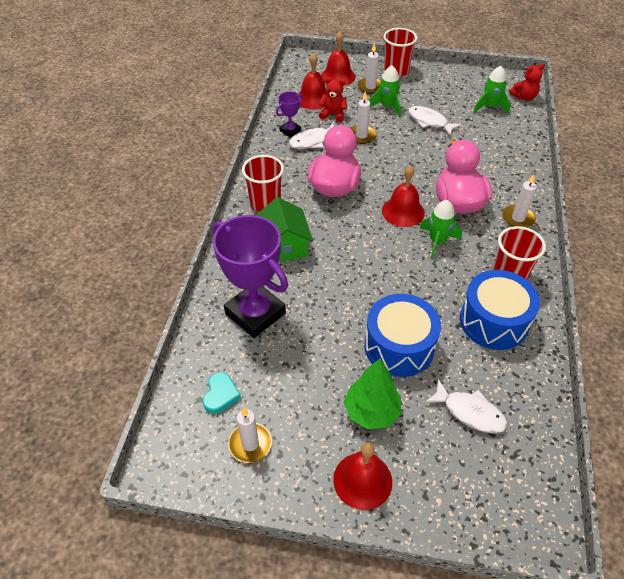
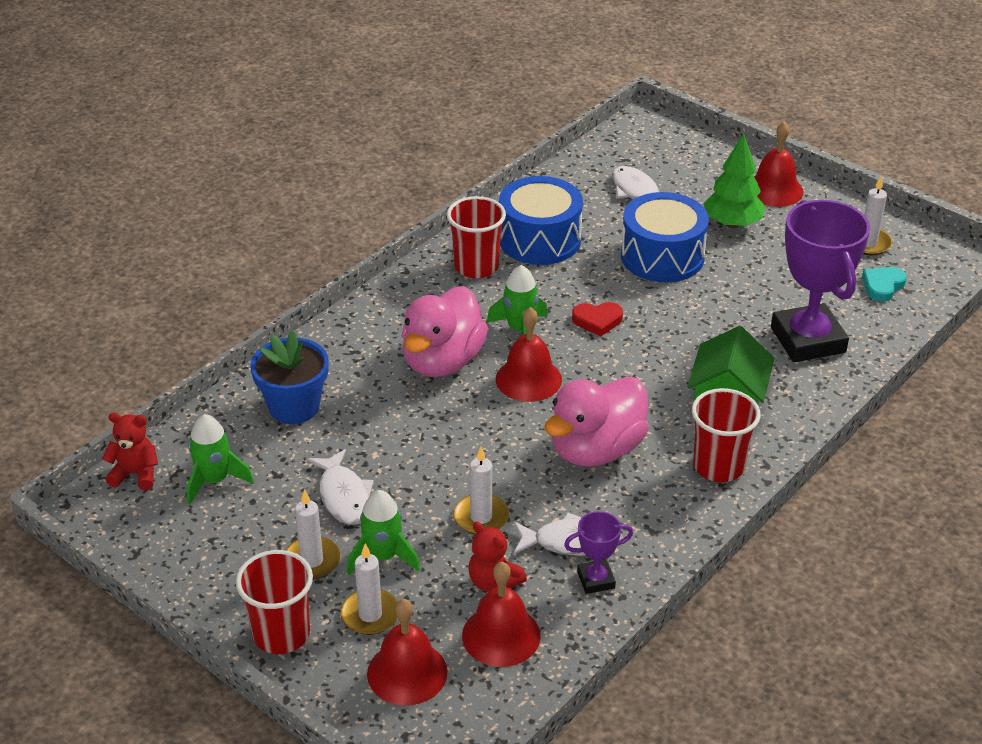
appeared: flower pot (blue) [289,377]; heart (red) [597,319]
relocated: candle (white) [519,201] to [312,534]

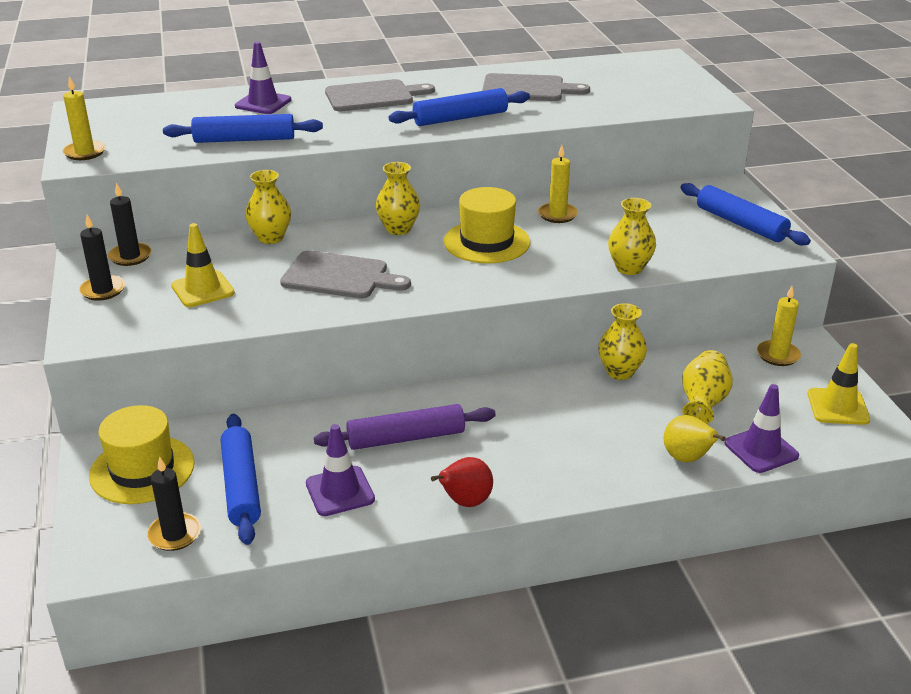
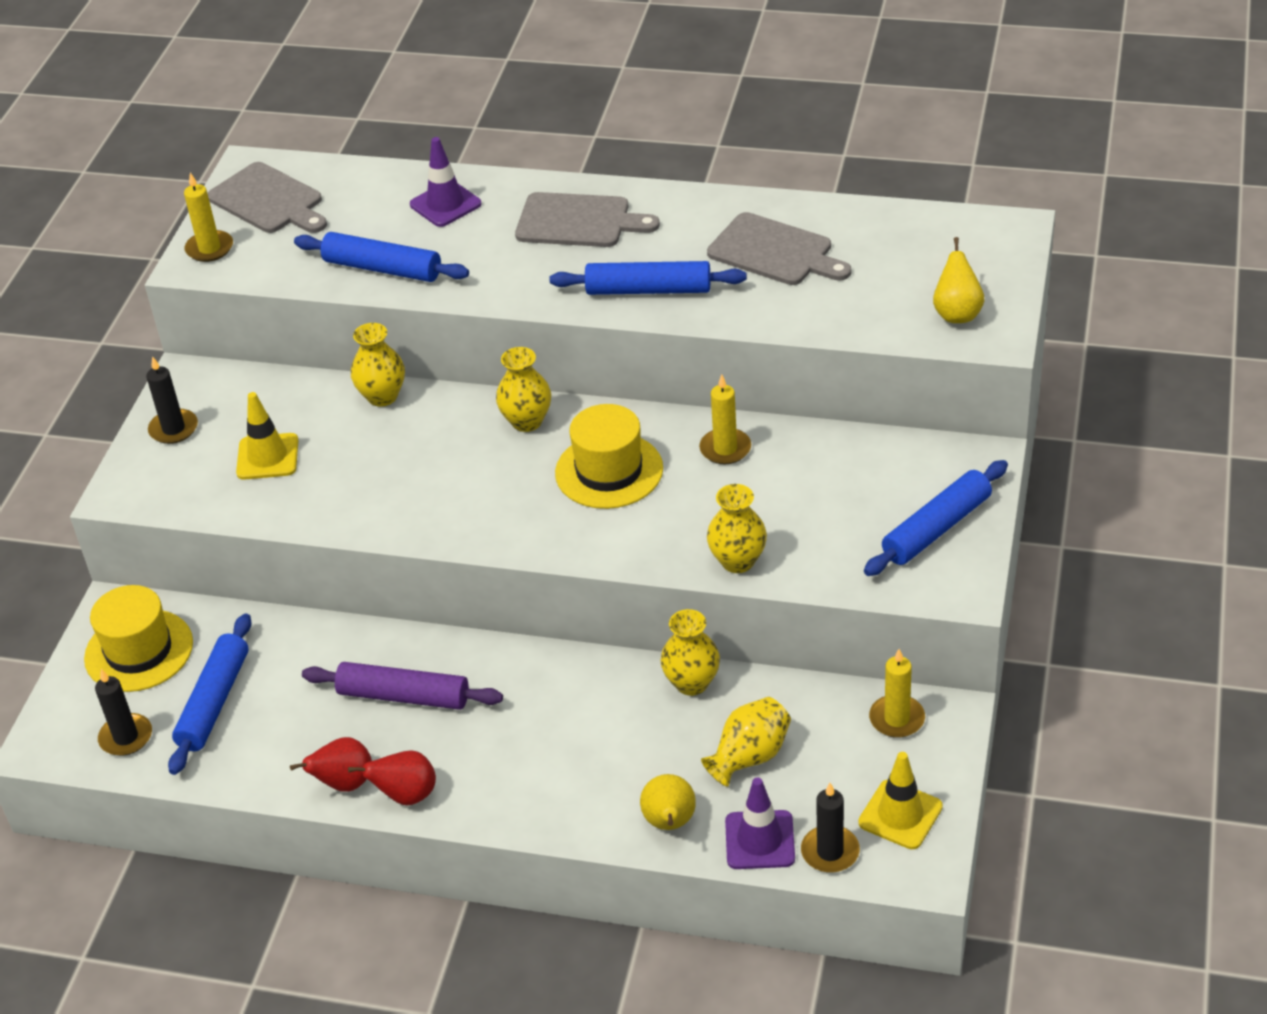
missing: traffic cone (purple) [340,470]
appeared: pear (red) [331,764]; pear (yellow) [959,280]
relocated: candle (black) [130,224] to [830,828]; cutting board (grey) [345,274] to [267,197]
spun: rolling pin (blue) [745,214] = [936,518] 60 degrees clockwise

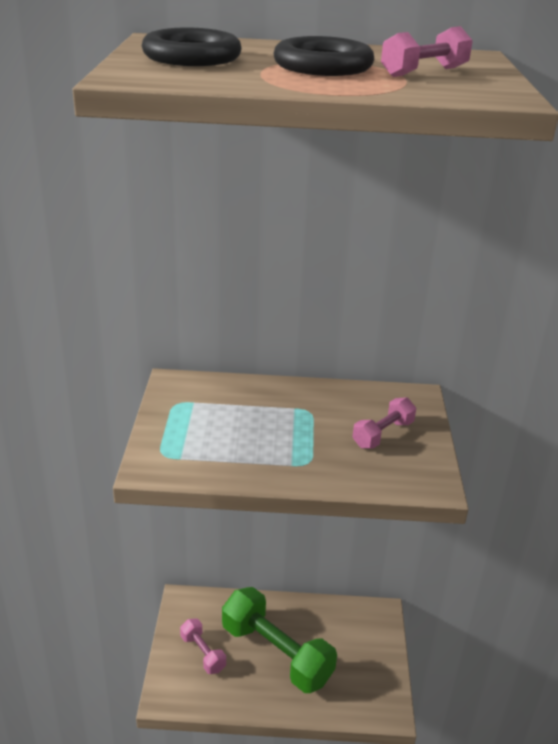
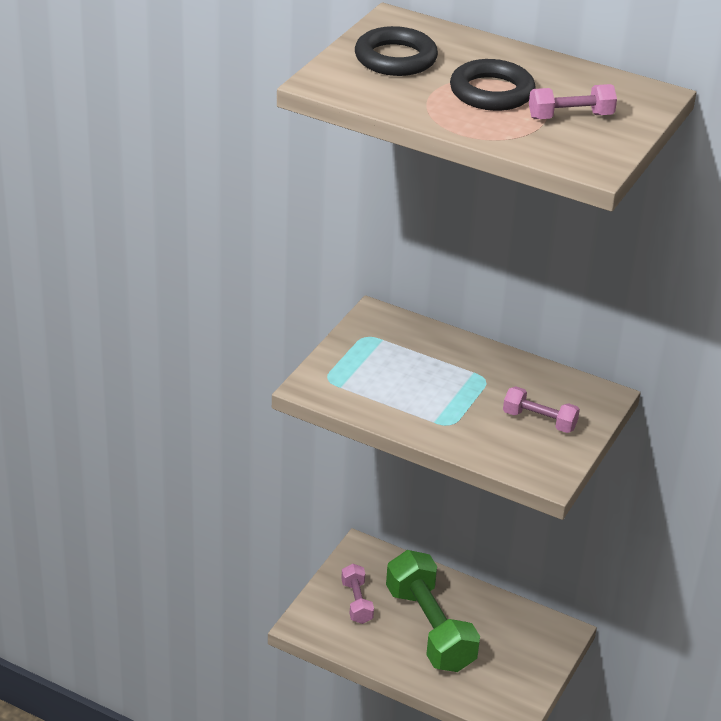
spun: dumbbell (pink) [384,423] = [541,409] 45 degrees clockwise

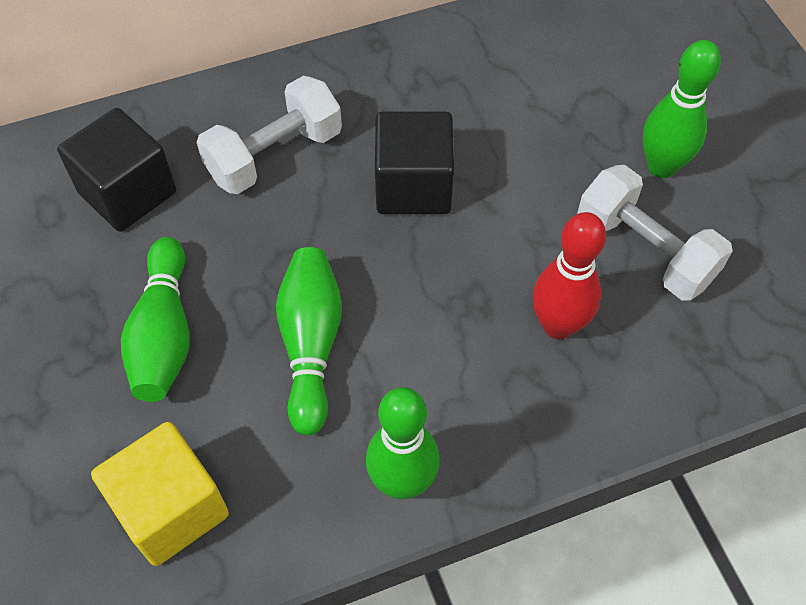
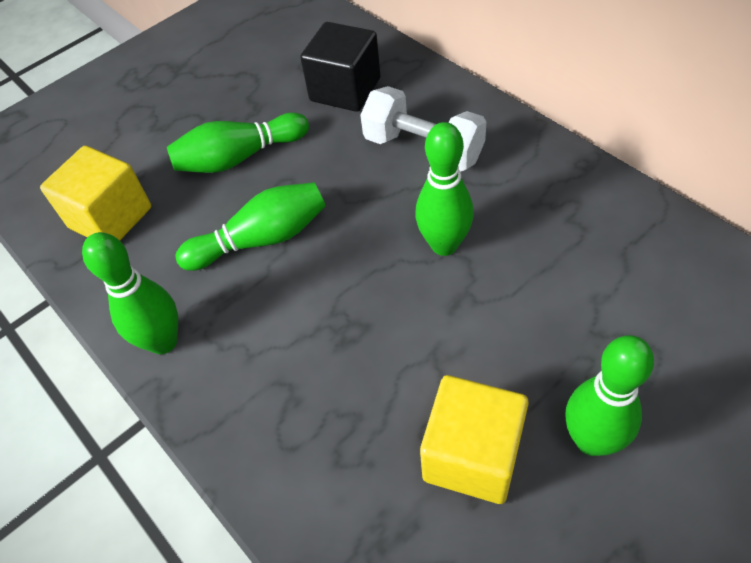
missing: bowling pin (red) [569,275]
exchanged: cube (black) [414,163] to bowling pin (green) [444,189]; dumbbell (white) [655,233] to cube (yellow) [474,439]

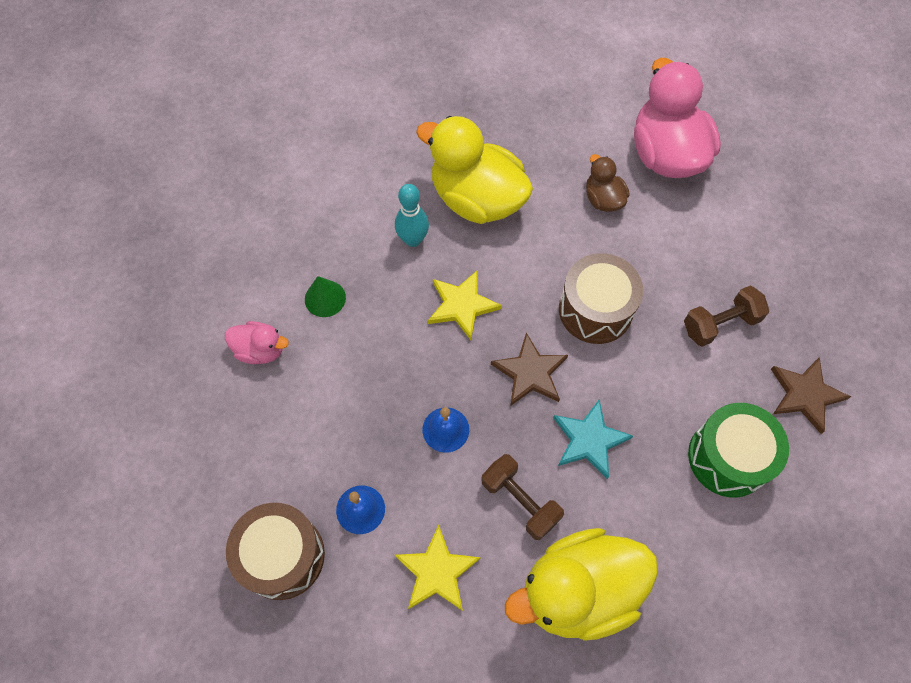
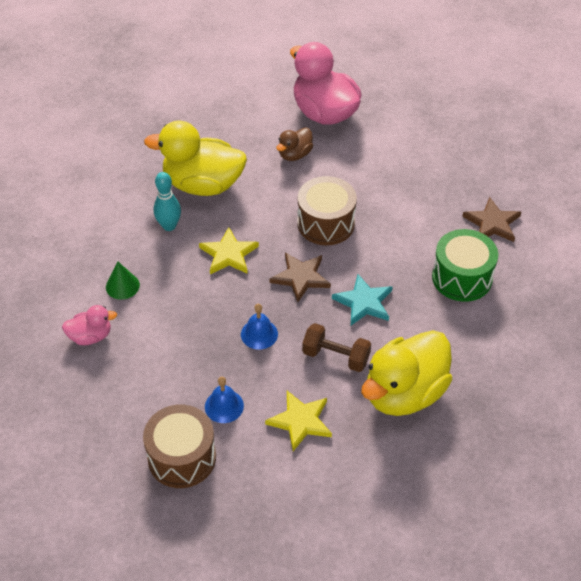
missing: dumbbell (brown) [726,316]
spun: duck (brown) [607,183] = [294,144] 90 degrees counterclockwise

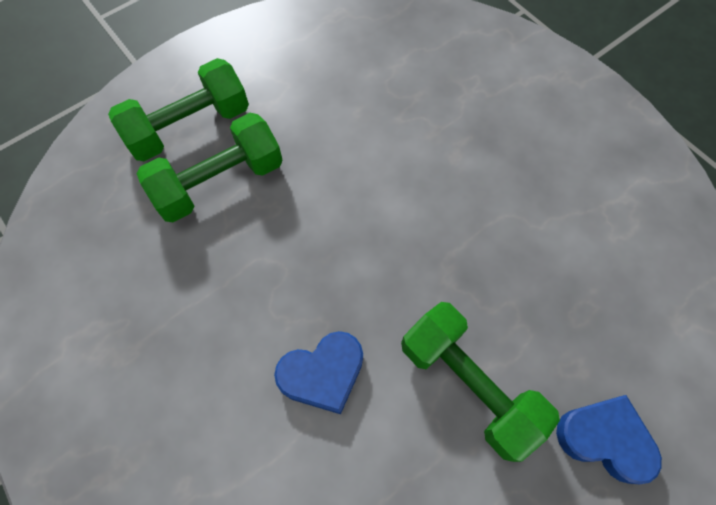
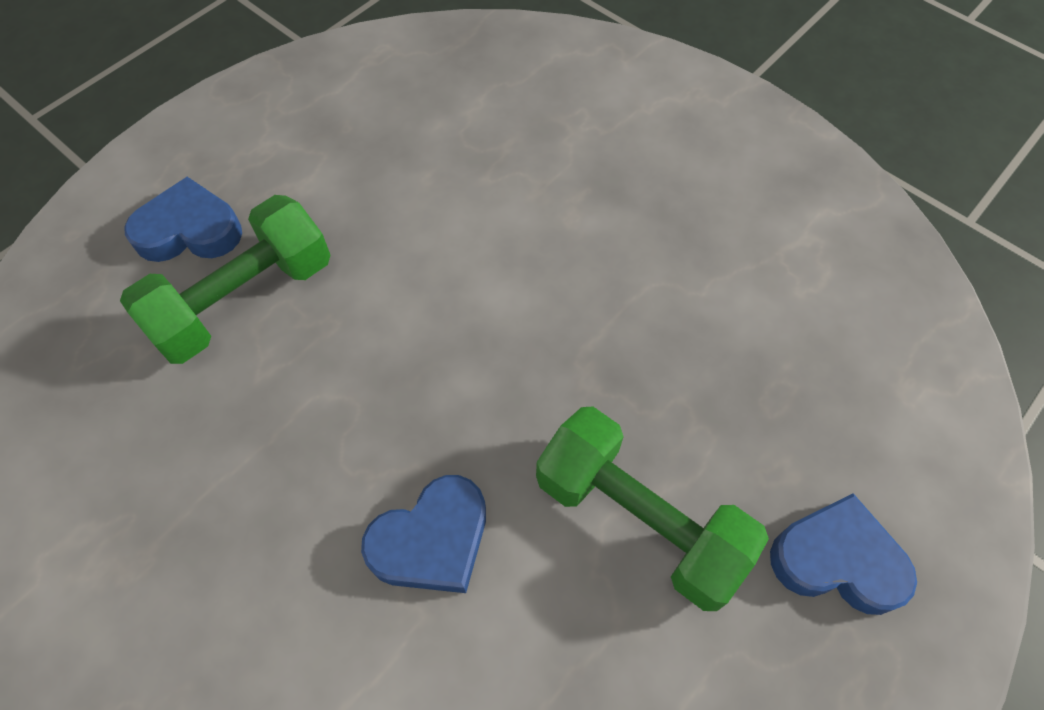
exchanged: dumbbell (green) [178,109] to heart (blue) [183,219]

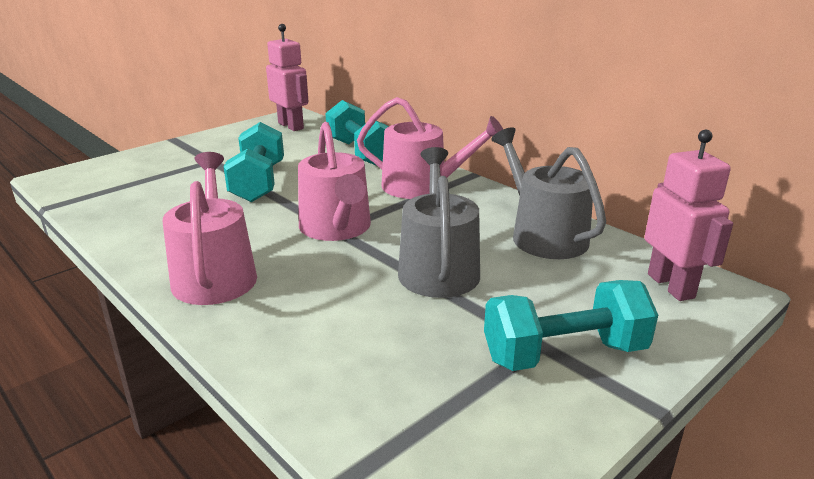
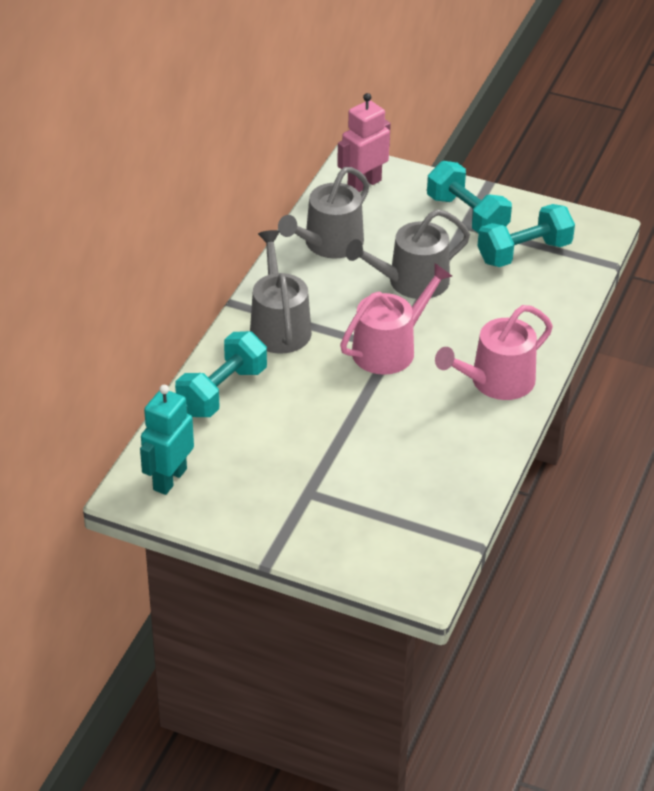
relocated: dumbbell (turquoise) [254,162] to [526,235]
colour: robot (pink) [287,77] to robot (turquoise) [167,440]; watering can (pink) [430,148] to watering can (grey) [281,292]

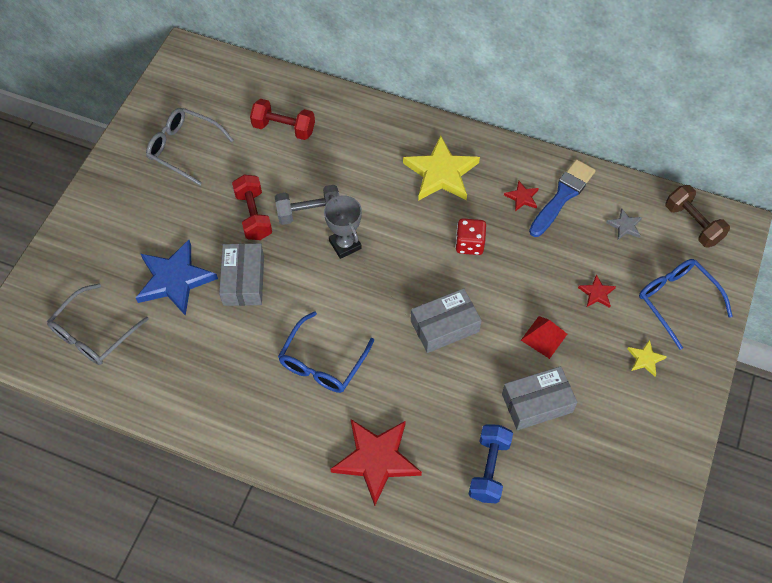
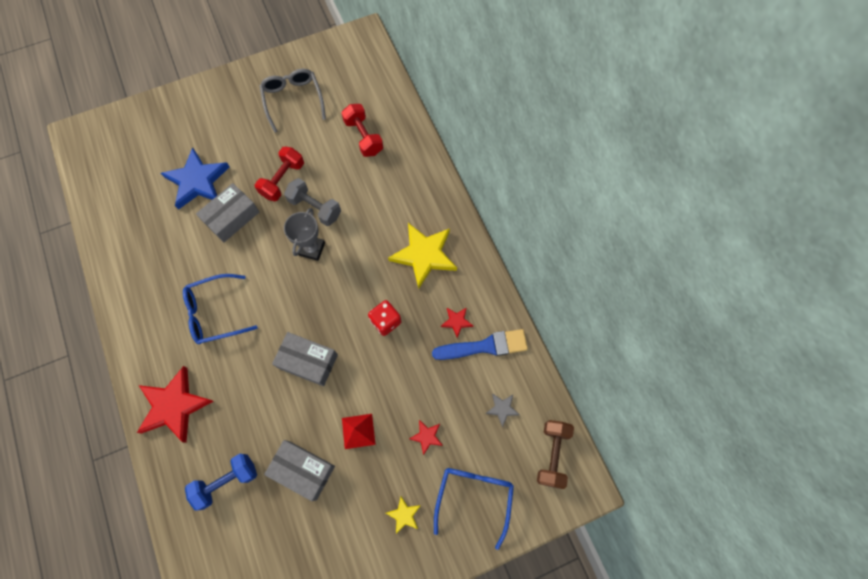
missing: glasses (grey) [98,324]

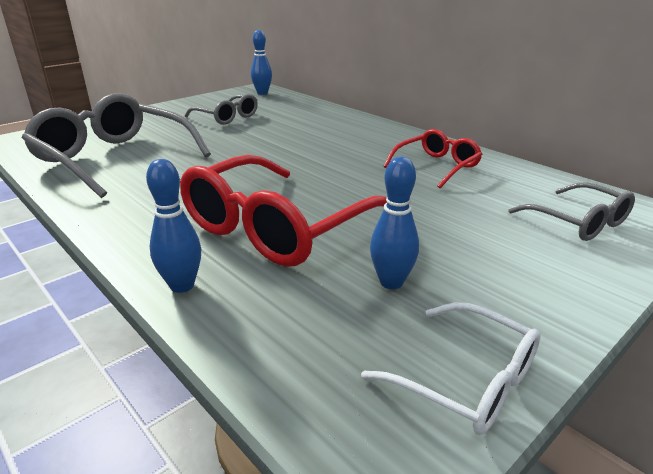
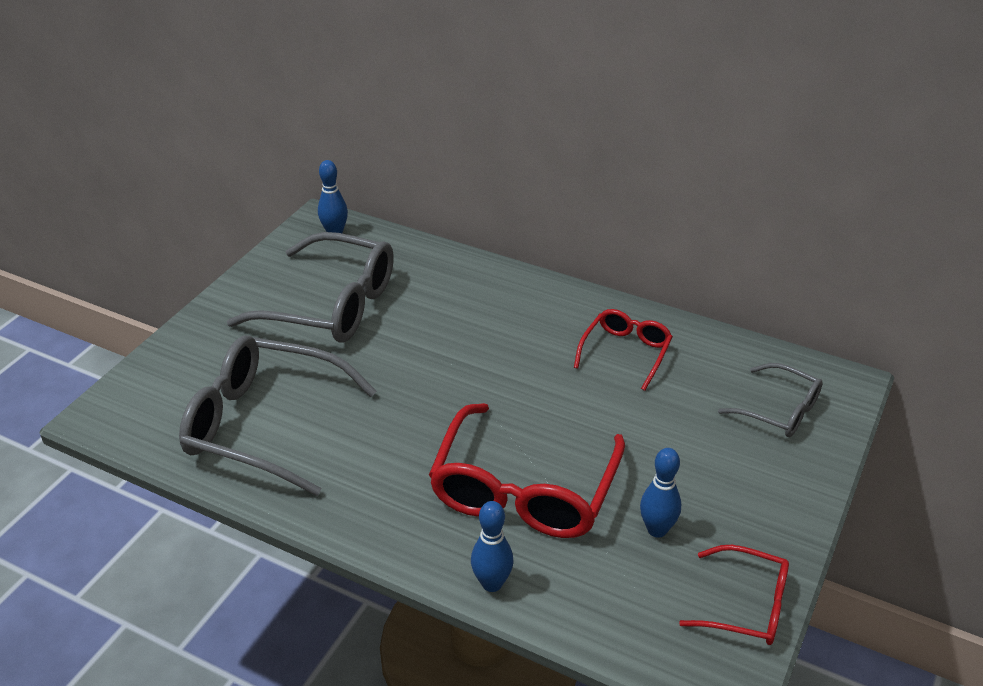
colour: glasses (white) [451,368] to glasses (red) [734,595]
size: glasses (grey) [221,109] = [310,287] x1.85

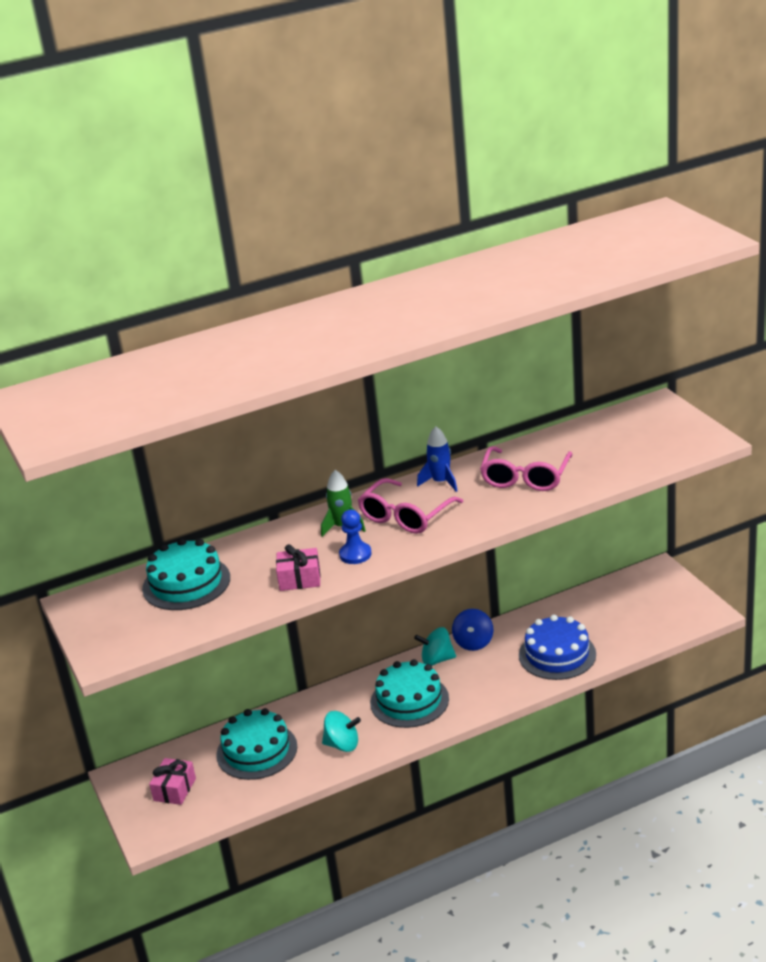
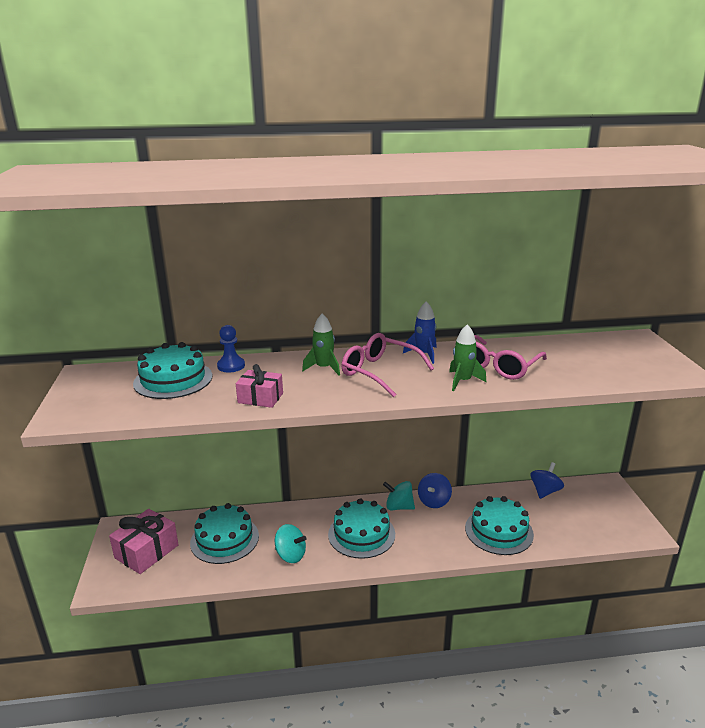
appeared: rocket (green) [467,357]; spinning top (blue) [547,480]
relocated: pawn (blue) [355,537] to [231,348]
colour: cake (blue) [557,647] to cake (turquoise) [499,525]
spun: glasses (pink) [411,506] = [387,365] 75 degrees clockwise
size: gift (pink) [172,781] = [144,541] x1.54

